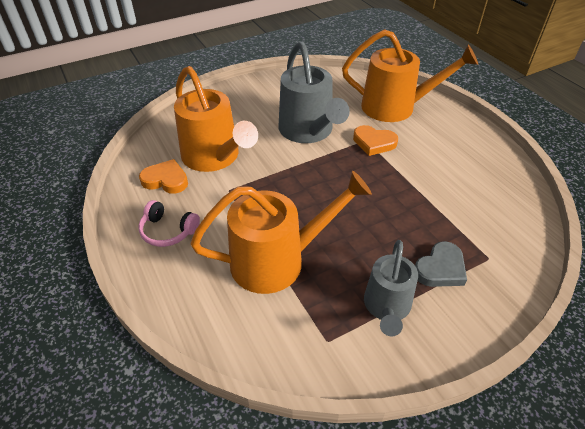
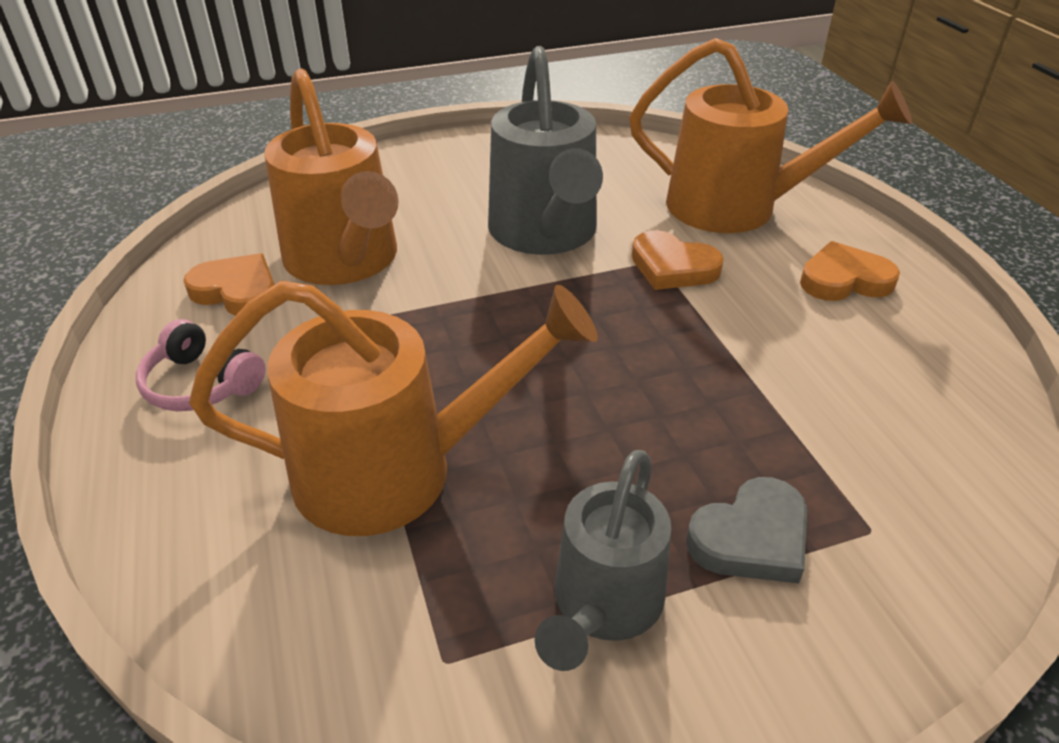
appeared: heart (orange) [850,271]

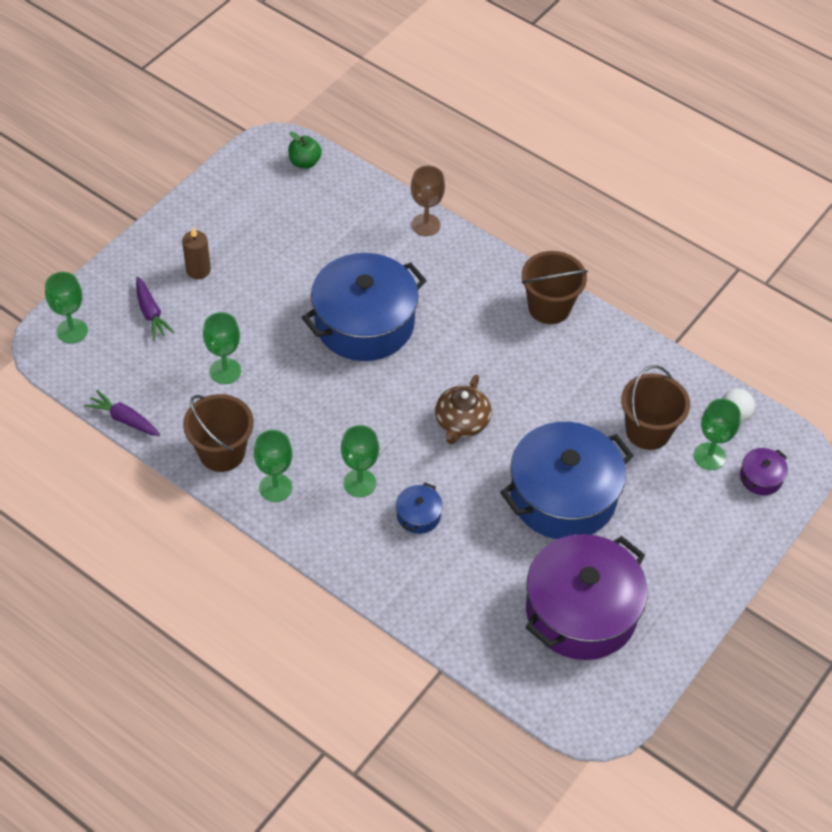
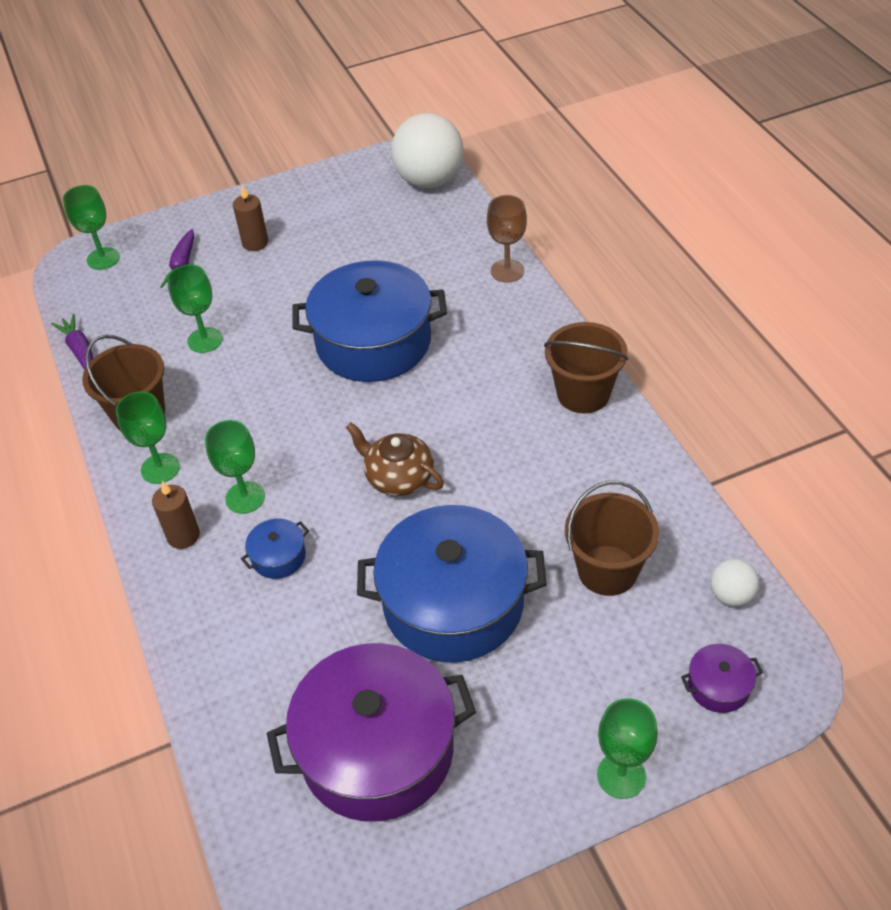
appeared: candle (brown) [176,515]
relocated: goblet (green) [717,434] to [627,748]
exchanged: apple (green) [305,150] to ball (white) [427,150]
spun: teapot (brown) [463,409] = [395,459] 75 degrees clockwise

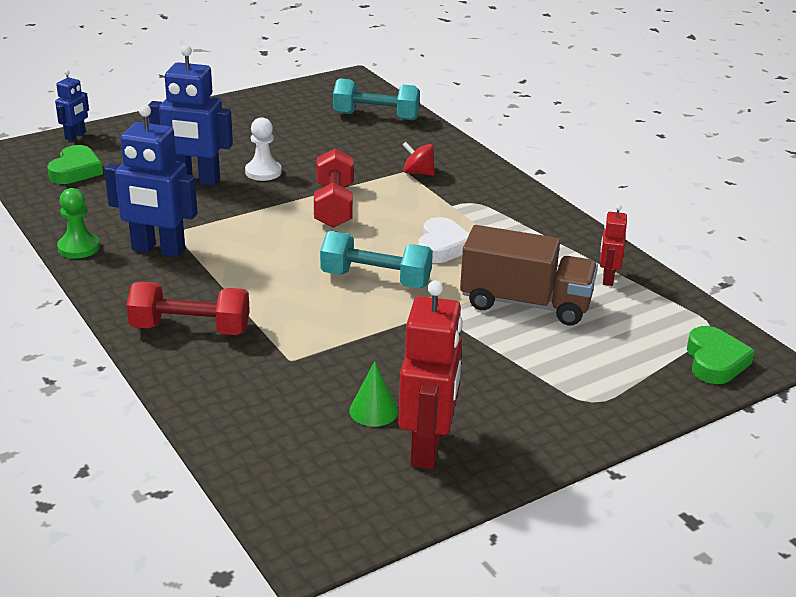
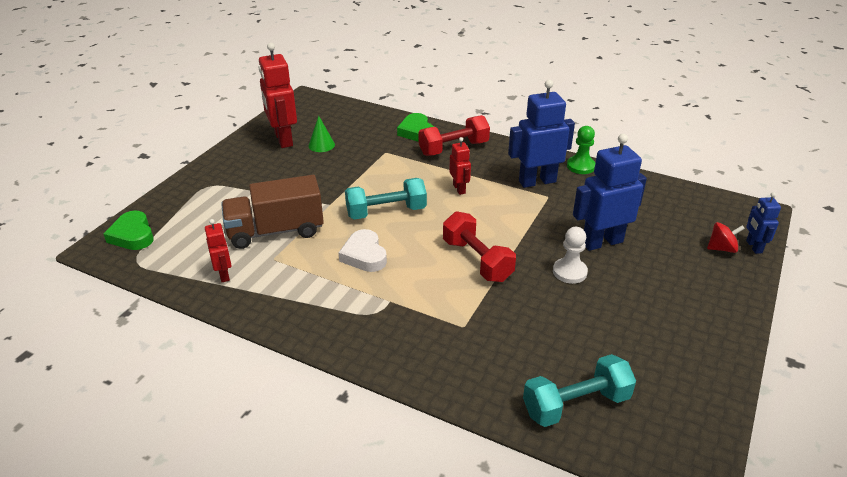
appeared: robot (red) [460,166]
relocated: heart (green) [75,164] to [415,127]; spinning top (red) [419,159] to [726,237]

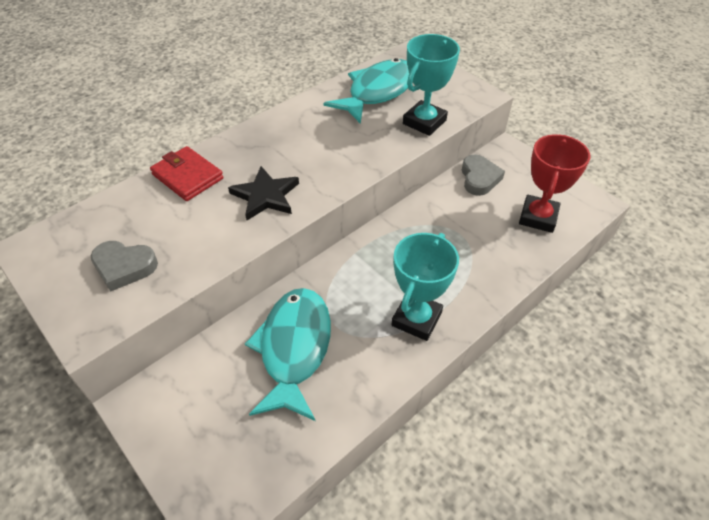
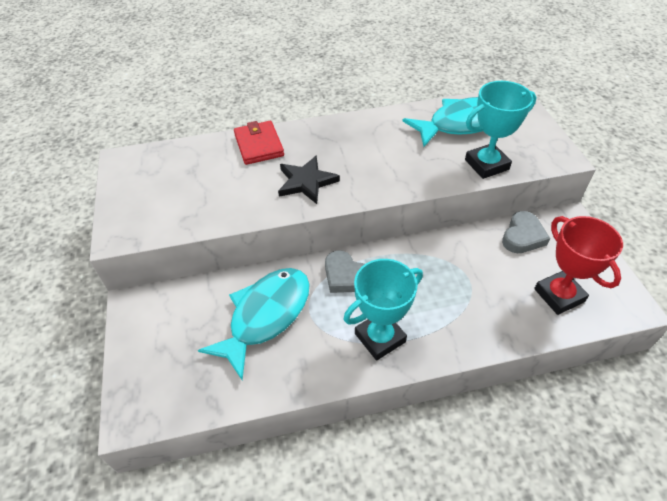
relocated: heart (grey) [124,266] to [345,271]
spun: trophy (red) [554,183] = [578,265] 75 degrees counterclockwise

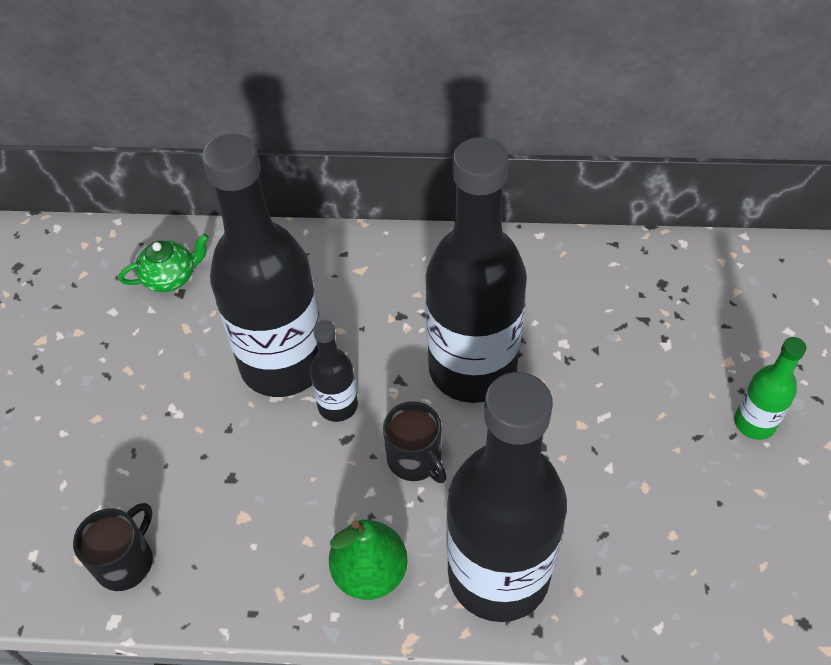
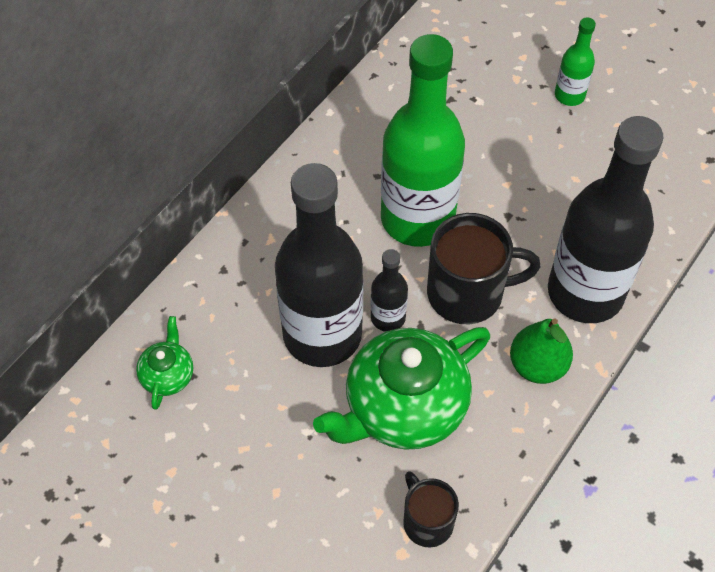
appeared: teapot (green) [401,388]
colour: bottle (black) [476,270] to bottle (green) [423,140]
size: mug (black) [415,442] = [484,268] x1.67

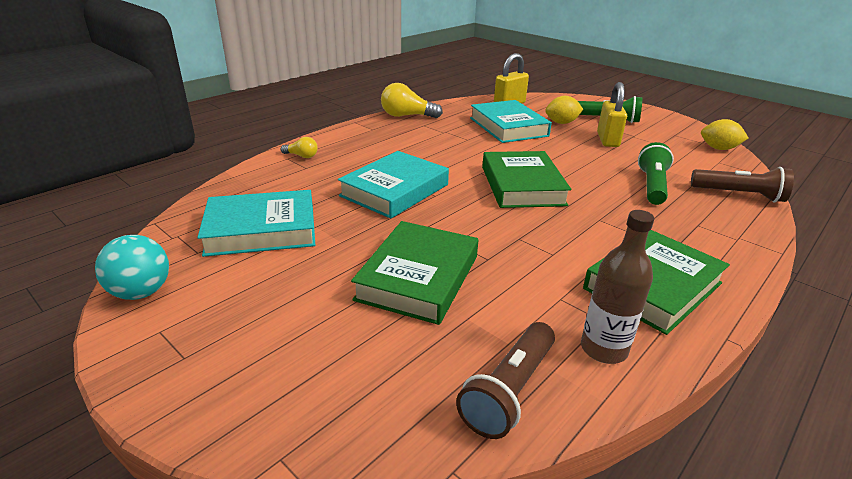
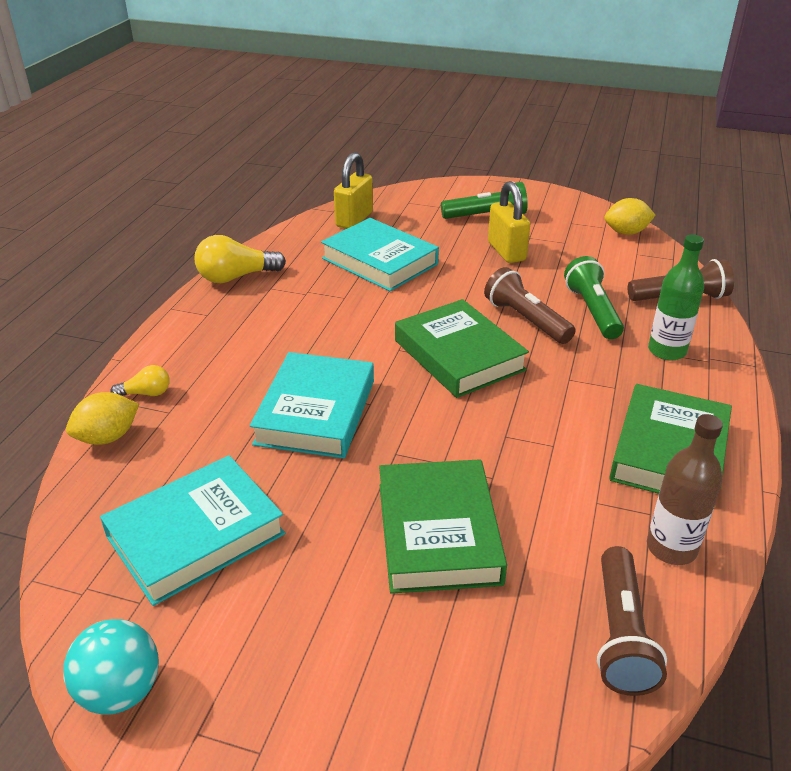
appeared: flashlight (brown) [530,305]; bottle (green) [676,297]
relocated: lemon (yellow) [564,110] to [102,418]

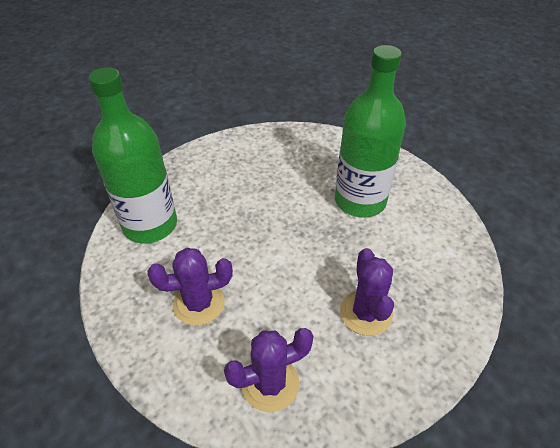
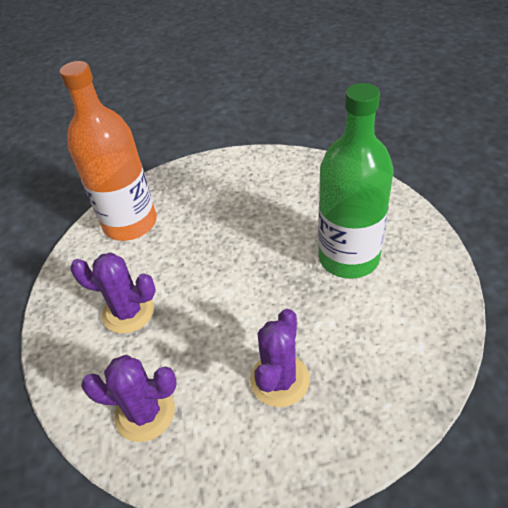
colour: bottle (green) [133,155] to bottle (orange) [108,151]

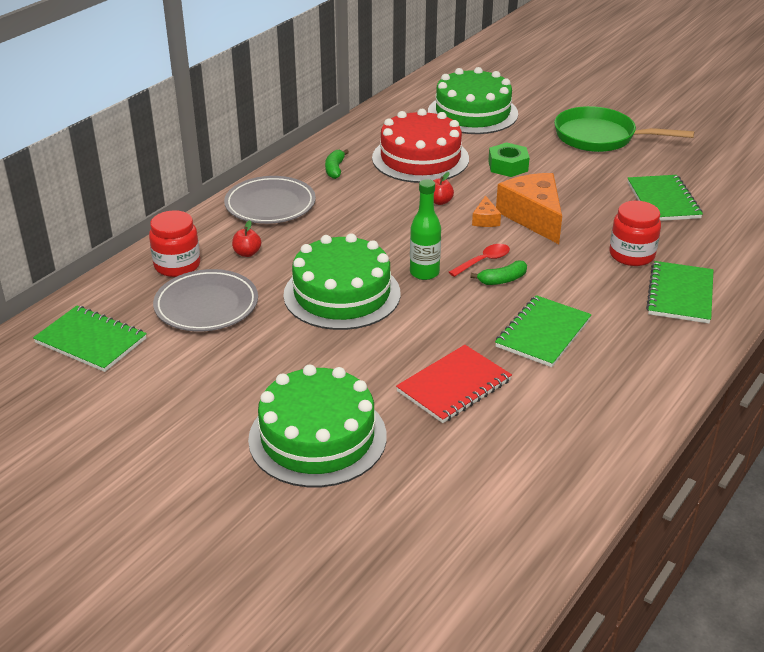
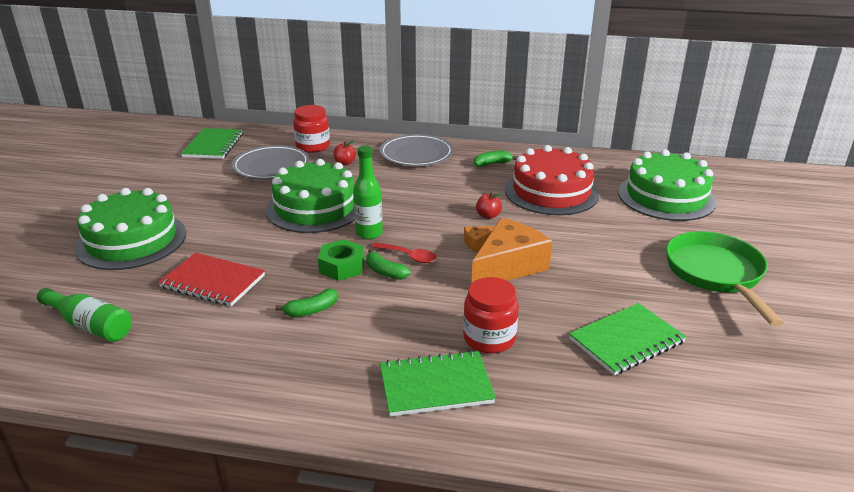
appeared: bottle (green) [84,315]
relocated: nut (green) [509,159] to [341,260]
exchanged: notebook (green) [543,331] to banana (green) [306,303]

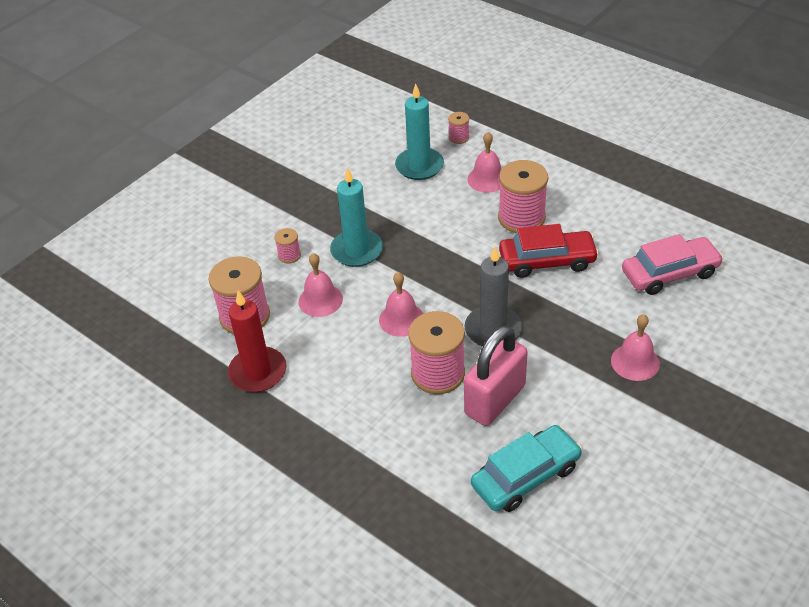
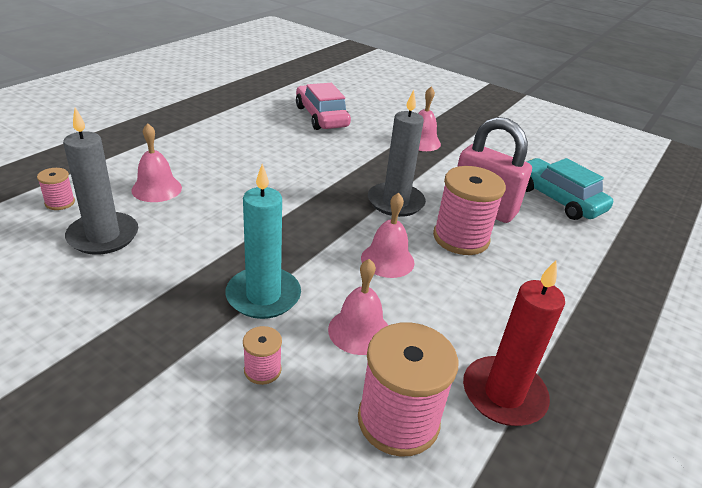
missing: spool (pink) [523,196]; car (red) [549,251]
colour: candle (turquoise) [419,132] to candle (grey) [100,181]

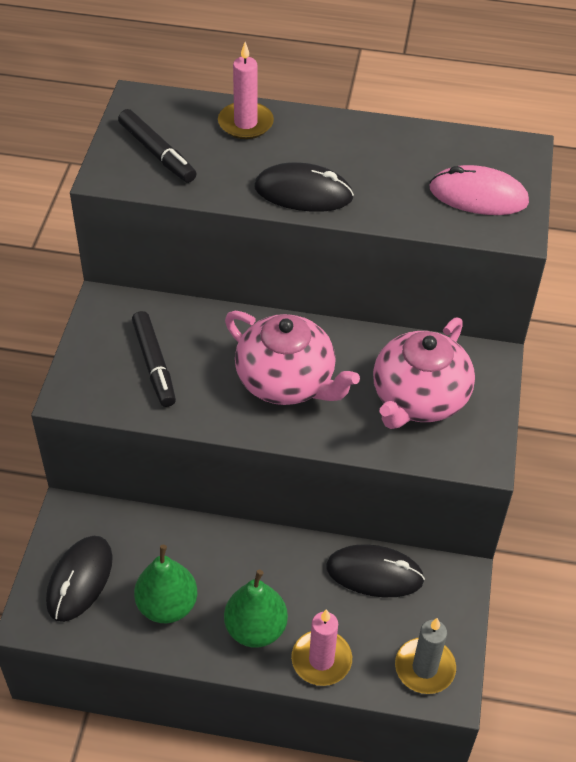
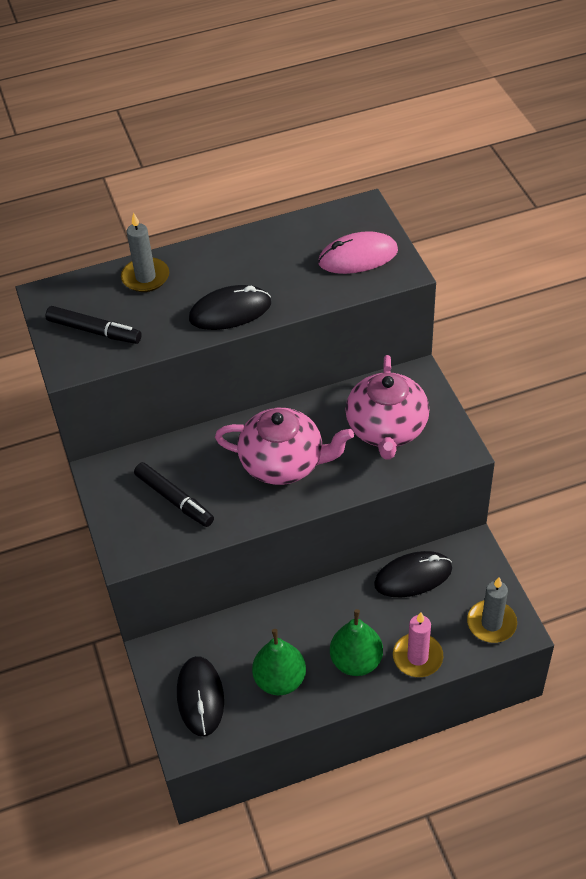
colour: candle (pink) [246,90] to candle (grey) [145,252]

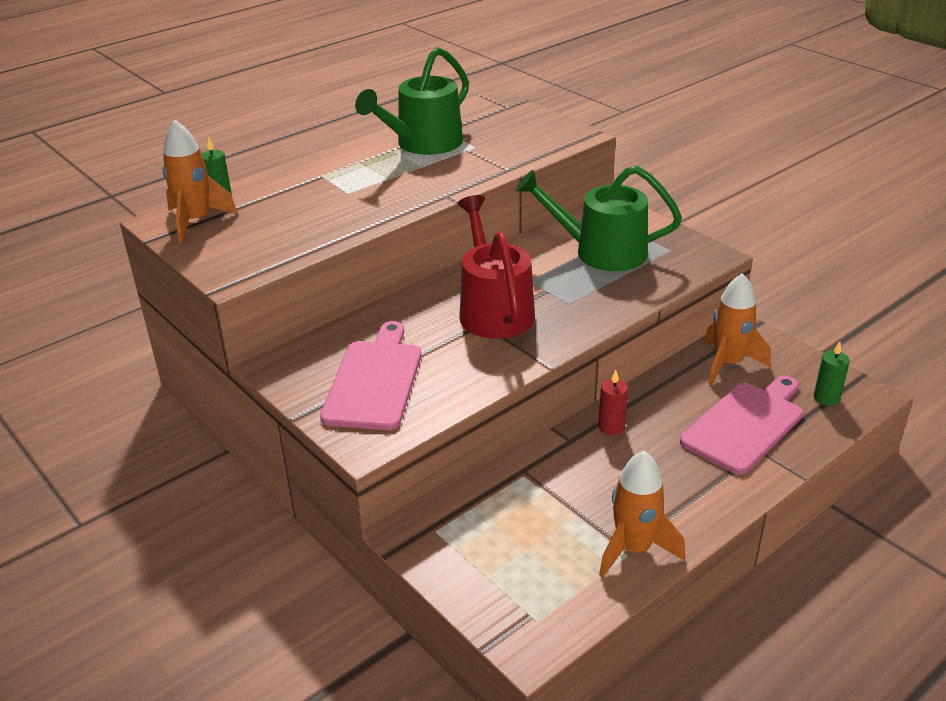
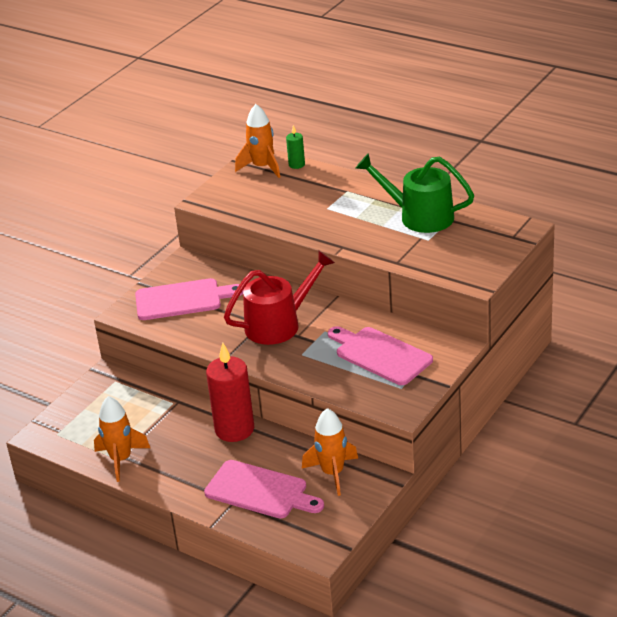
missing: candle (green) [832,373]
exchanged: watering can (green) [599,218] to cutting board (pink) [380,355]
size: candle (red) [613,402] = [230,392] x2.13

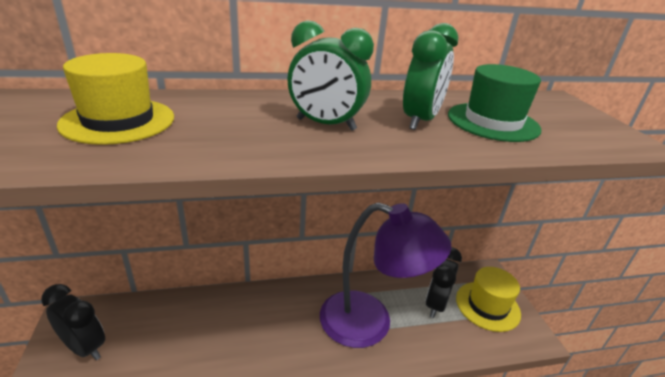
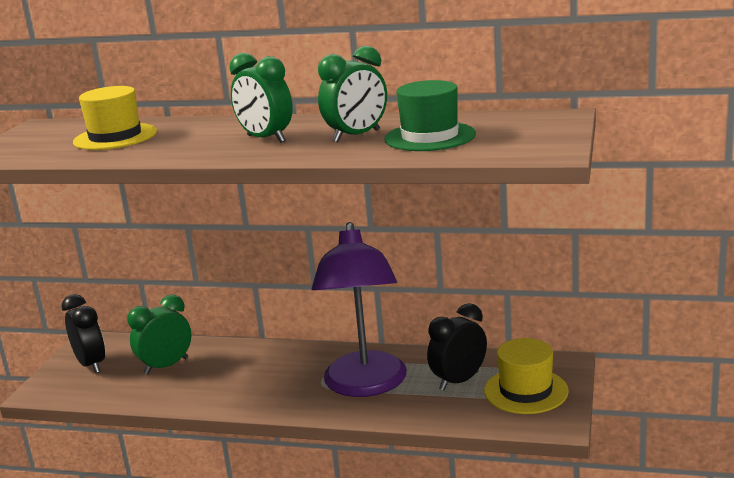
appeared: clock (green) [159,334]
spun: lamp (purple) [385,275] = [359,309] 45 degrees clockwise

